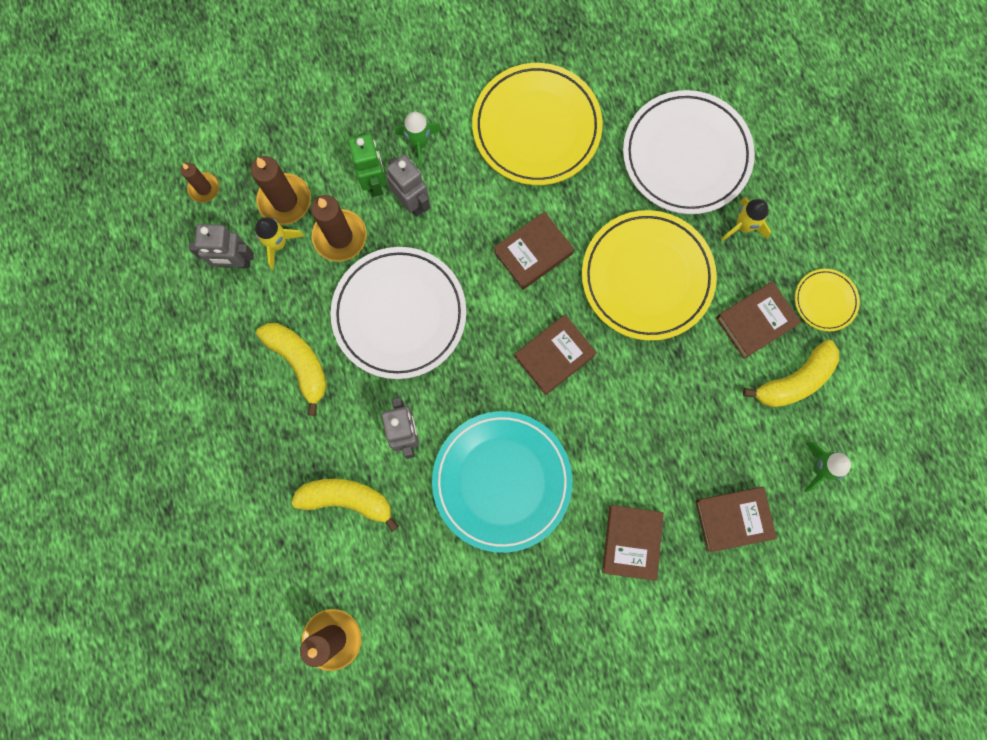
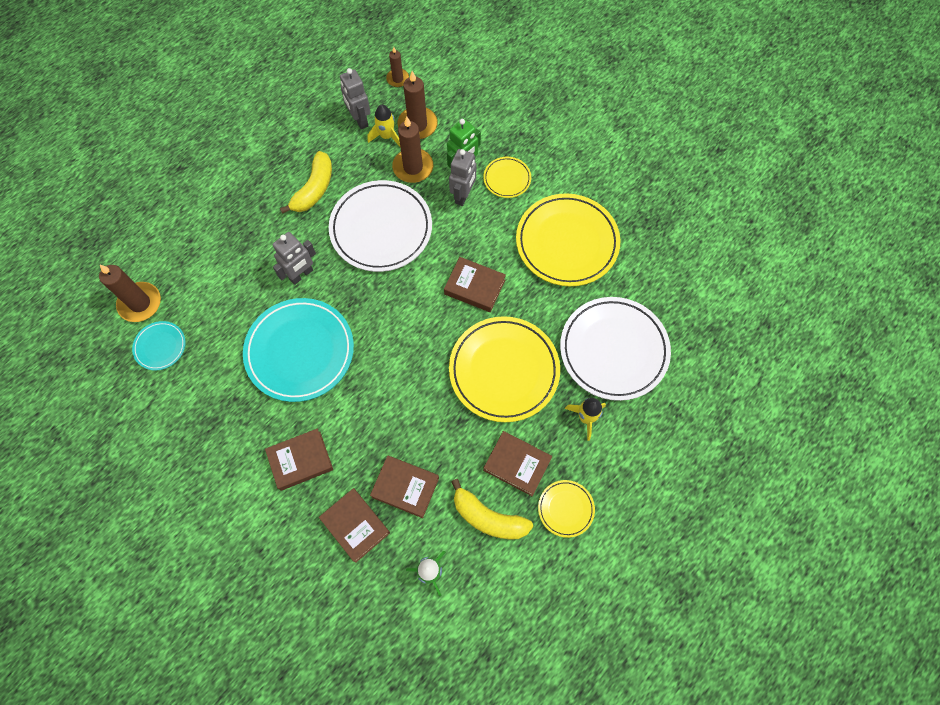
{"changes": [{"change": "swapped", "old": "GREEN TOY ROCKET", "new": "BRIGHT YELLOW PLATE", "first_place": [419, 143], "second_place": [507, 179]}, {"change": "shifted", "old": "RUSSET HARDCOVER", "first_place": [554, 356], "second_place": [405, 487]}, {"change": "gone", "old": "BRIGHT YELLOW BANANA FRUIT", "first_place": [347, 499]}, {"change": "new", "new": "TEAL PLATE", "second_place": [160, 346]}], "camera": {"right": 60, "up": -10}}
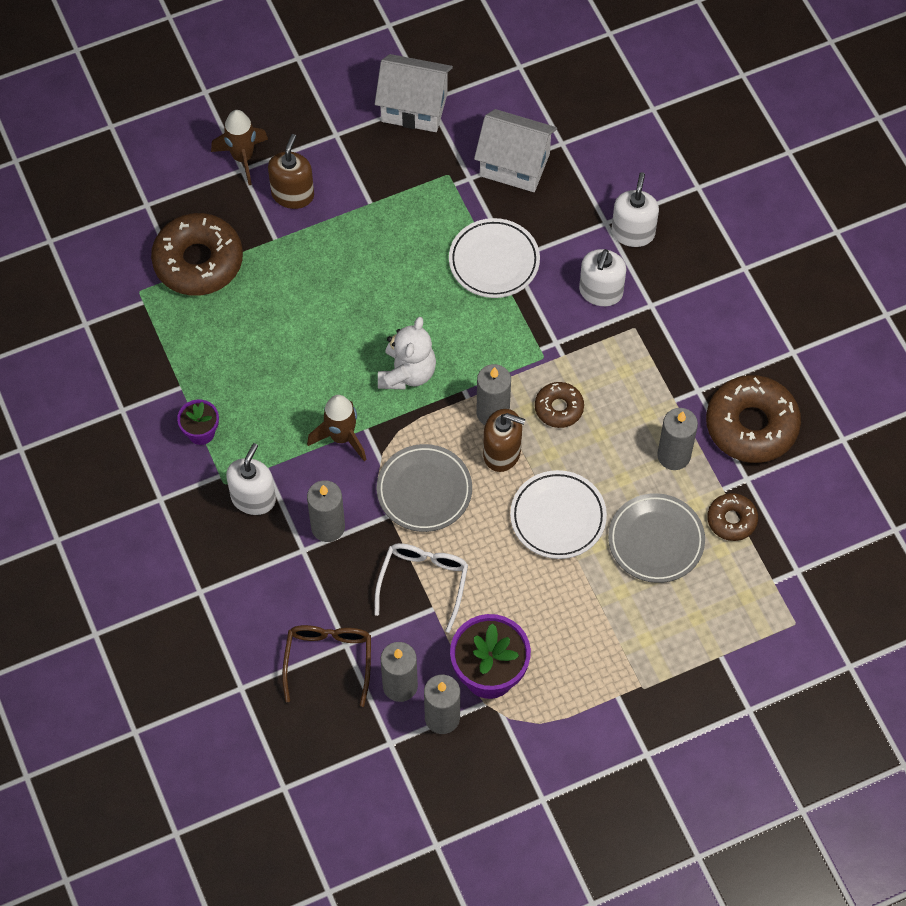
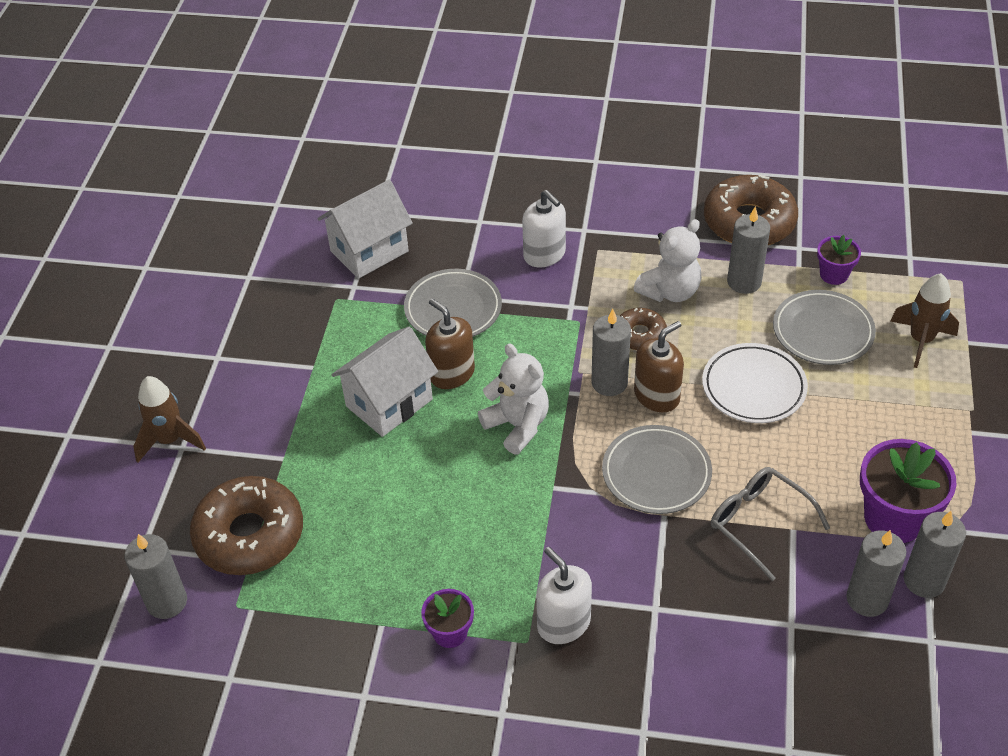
{"changes": [{"change": "shifted", "old": "WHITE COTTAGE", "first_place": [414, 107], "second_place": [389, 403]}, {"change": "shifted", "old": "RUSSET SOAP PUMP", "first_place": [292, 194], "second_place": [452, 373]}, {"change": "gone", "old": "WHITE SOAP PUMP", "first_place": [633, 232]}, {"change": "repainted", "old": "WHITE PLATE", "new": "GRAY PLATE", "first_place": [494, 261], "second_place": [453, 309]}, {"change": "shifted", "old": "RUSSET TOY ROCKET", "first_place": [341, 437], "second_place": [920, 340]}, {"change": "shifted", "old": "GRAY WAX CANDLE", "first_place": [328, 527], "second_place": [167, 602]}, {"change": "swapped", "old": "RUSSET DONUT", "new": "ROYAL PURPLE PLANT POT", "first_place": [731, 520], "second_place": [834, 274]}, {"change": "repainted", "old": "WHITE EYEGLASSES", "new": "GRAY EYEGLASSES", "first_place": [423, 582], "second_place": [759, 523]}, {"change": "gone", "old": "RUSSET EYEGLASSES", "first_place": [328, 660]}, {"change": "new", "new": "WHITE STUFFED BEAR", "second_place": [670, 291]}], "camera": {"right": -55, "up": -15}}
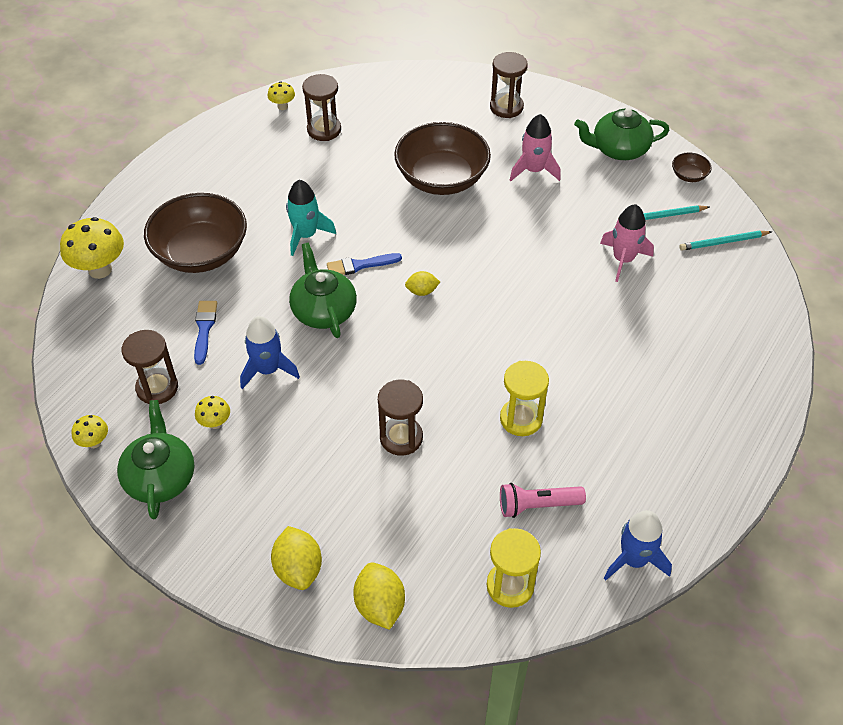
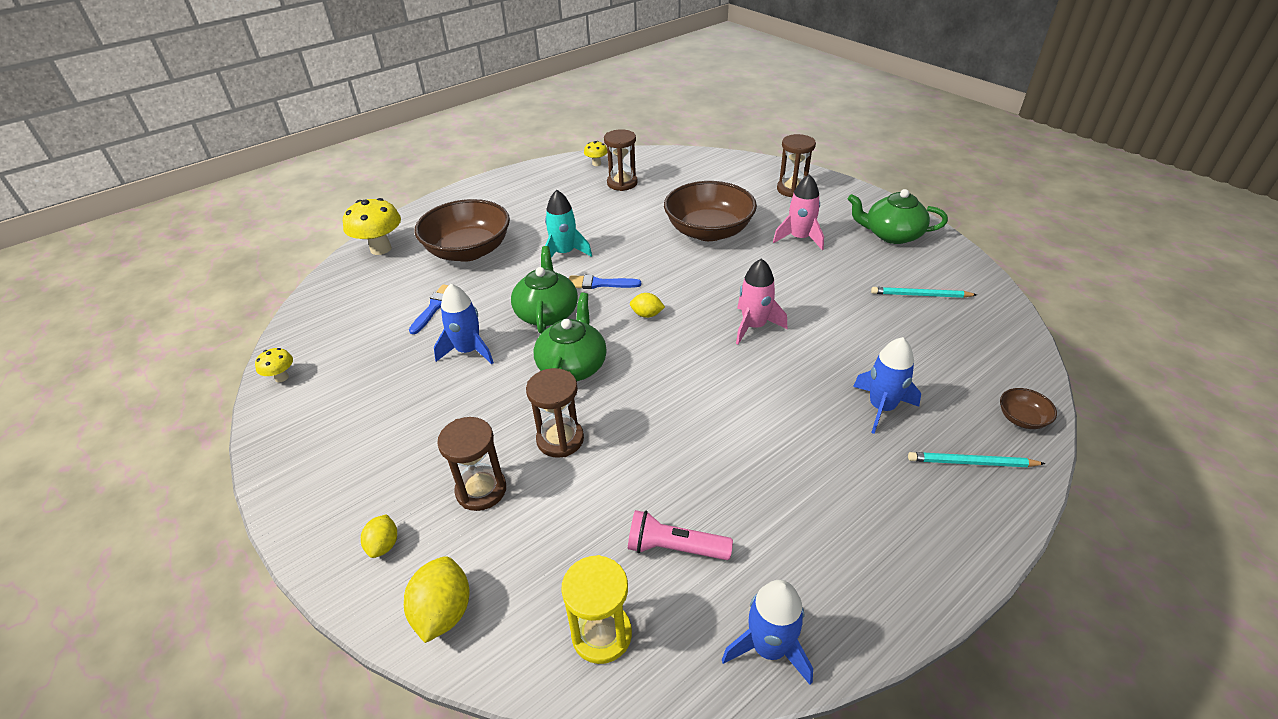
{"changes": [{"change": "shifted", "old": "RUSSET SERVING BOWL", "first_place": [689, 175], "second_place": [1022, 418]}, {"change": "shifted", "old": "PINK TOY ROCKET", "first_place": [623, 259], "second_place": [754, 326]}, {"change": "shifted", "old": "TEAL WOODEN PENCIL", "first_place": [723, 242], "second_place": [971, 463]}, {"change": "shifted", "old": "RUSSET SAND TIMER", "first_place": [157, 388], "second_place": [481, 490]}, {"change": "gone", "old": "BRIGHT YELLOW SAND TIMER", "first_place": [521, 419]}, {"change": "gone", "old": "BRIGHT YELLOW FUNGUS", "first_place": [215, 423]}, {"change": "shifted", "old": "GREEN CHINA TEAPOT", "first_place": [160, 477], "second_place": [572, 366]}, {"change": "scaled", "old": "BRIGHT YELLOW CITRUS FRUIT", "first_place": [298, 569], "second_place": [384, 545], "factor": 0.6}, {"change": "new", "new": "ROYAL BLUE TOY ROCKET", "second_place": [881, 407]}], "camera": {"right": 20, "up": -10}}
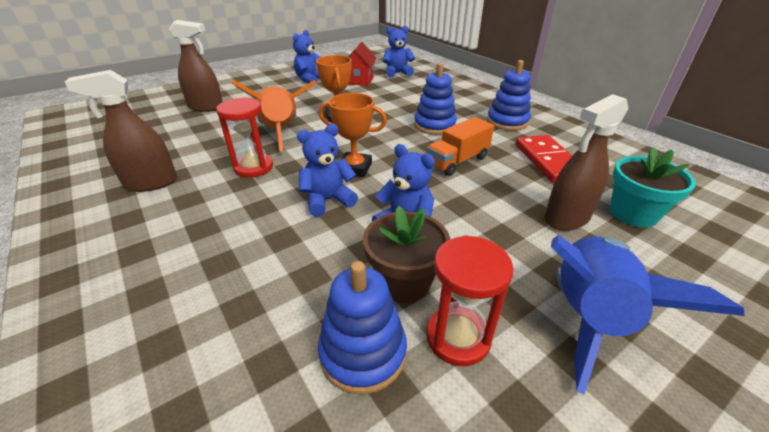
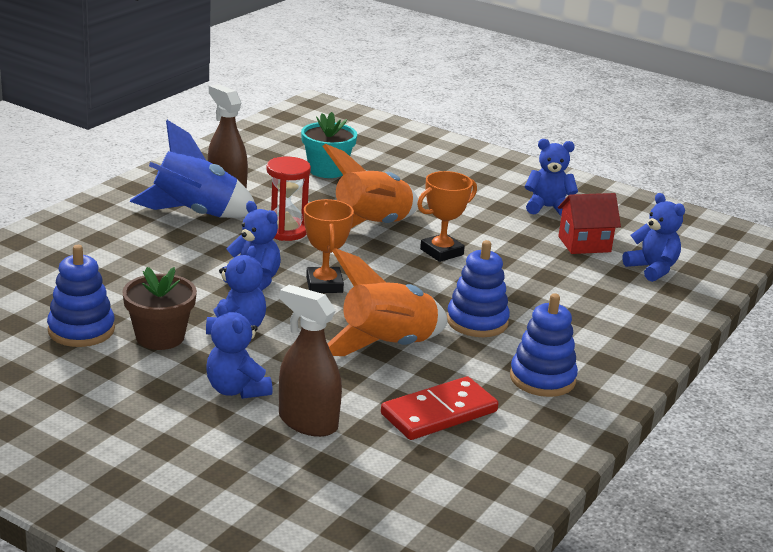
{"changes": [{"change": "gone", "old": "RUSSET SPRAY CLEANER", "first_place": [206, 107]}, {"change": "swapped", "old": "BRIGHT ORANGE TRUCK", "new": "BRIGHT ORANGE TOY ROCKET", "first_place": [457, 161], "second_place": [387, 346]}, {"change": "shifted", "old": "TEAL PLANT POT", "first_place": [633, 213], "second_place": [327, 170]}, {"change": "gone", "old": "RED SAND TIMER", "first_place": [458, 337]}, {"change": "shifted", "old": "ROYAL BLUE TOY ROCKET", "first_place": [587, 315], "second_place": [194, 214]}, {"change": "new", "new": "ROYAL BLUE STUFFED BEAR", "second_place": [237, 390]}], "camera": {"right": 65, "up": -10}}
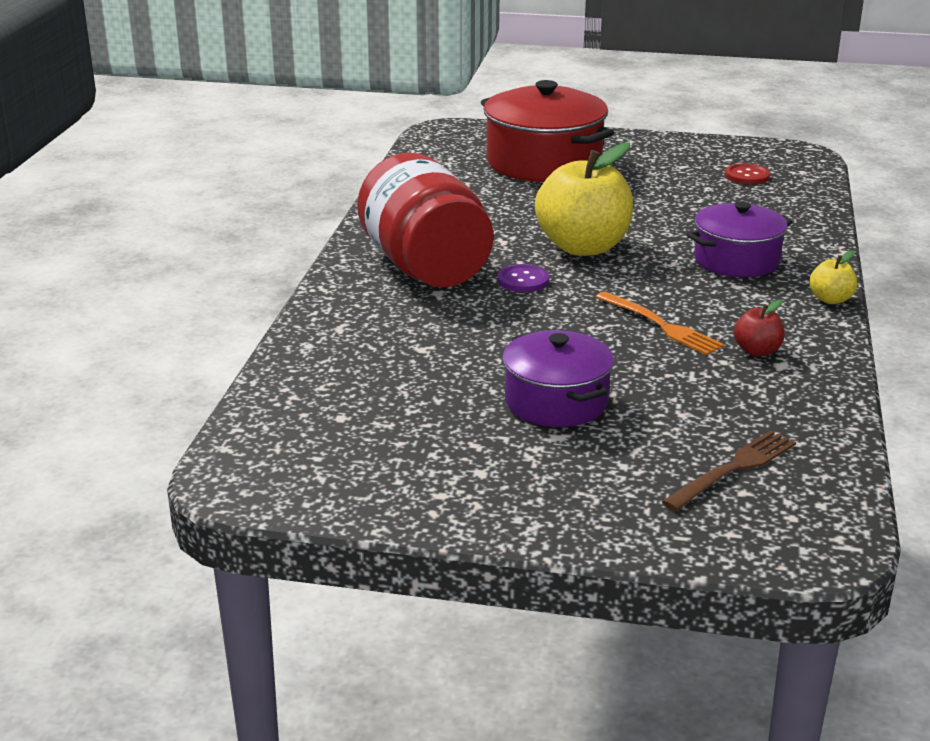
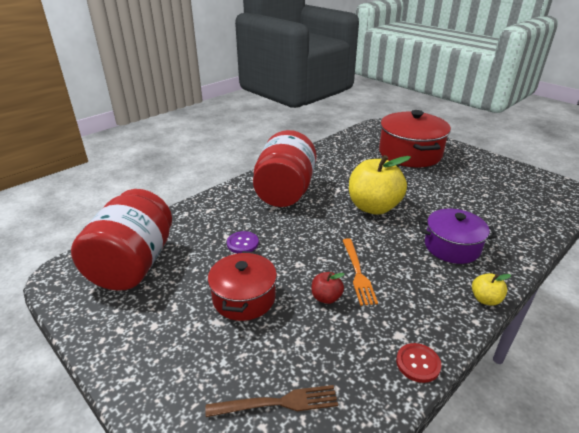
{"changes": [{"change": "shifted", "old": "RED SEWING BUTTON", "first_place": [747, 176], "second_place": [418, 363]}, {"change": "shifted", "old": "ROYAL PURPLE SEWING BUTTON", "first_place": [523, 280], "second_place": [242, 243]}, {"change": "shifted", "old": "RED APPLE", "first_place": [757, 351], "second_place": [326, 297]}, {"change": "repainted", "old": "ROYAL PURPLE POT", "new": "RED POT", "first_place": [556, 402], "second_place": [244, 298]}, {"change": "new", "new": "RED JAM JAR", "second_place": [133, 264]}], "camera": {"right": 35, "up": 5}}
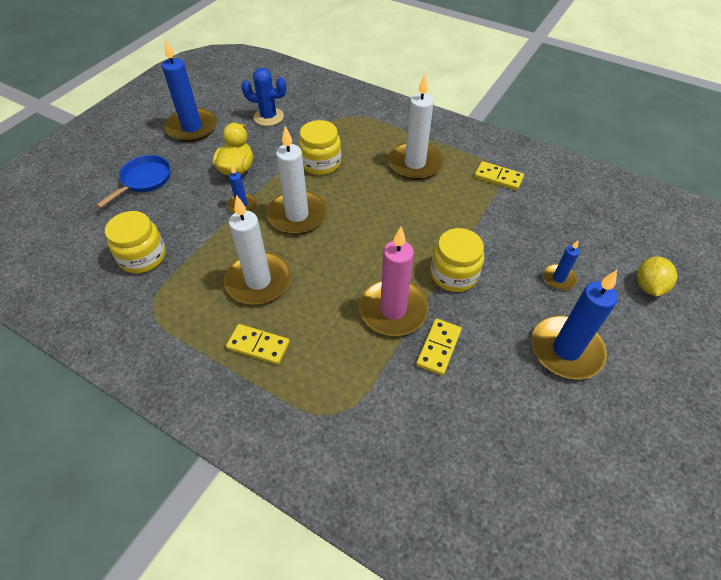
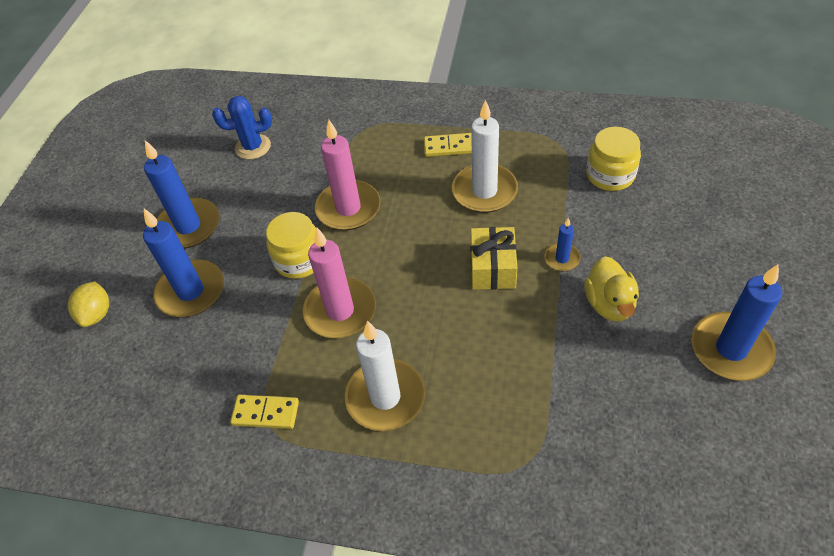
{"changes": [{"change": "shifted", "old": "ROYAL BLUE CACTUS", "first_place": [268, 117], "second_place": [253, 147]}, {"change": "gone", "old": "BRIGHT YELLOW JAM JAR", "first_place": [321, 163]}, {"change": "swapped", "old": "WHITE WAX CANDLE", "new": "BRIGHT YELLOW WRAPPED GIFT", "first_place": [297, 215], "second_place": [492, 268]}, {"change": "gone", "old": "ROYAL BLUE SKILLET", "first_place": [144, 180]}, {"change": "scaled", "old": "ROYAL BLUE WAX CANDLE", "first_place": [558, 278], "second_place": [191, 291], "factor": 2.01}, {"change": "gone", "old": "BRIGHT YELLOW DOMINO PIECE", "first_place": [438, 348]}, {"change": "new", "new": "PINK WAX CANDLE", "second_place": [340, 311]}], "camera": {"right": 165, "up": 0}}
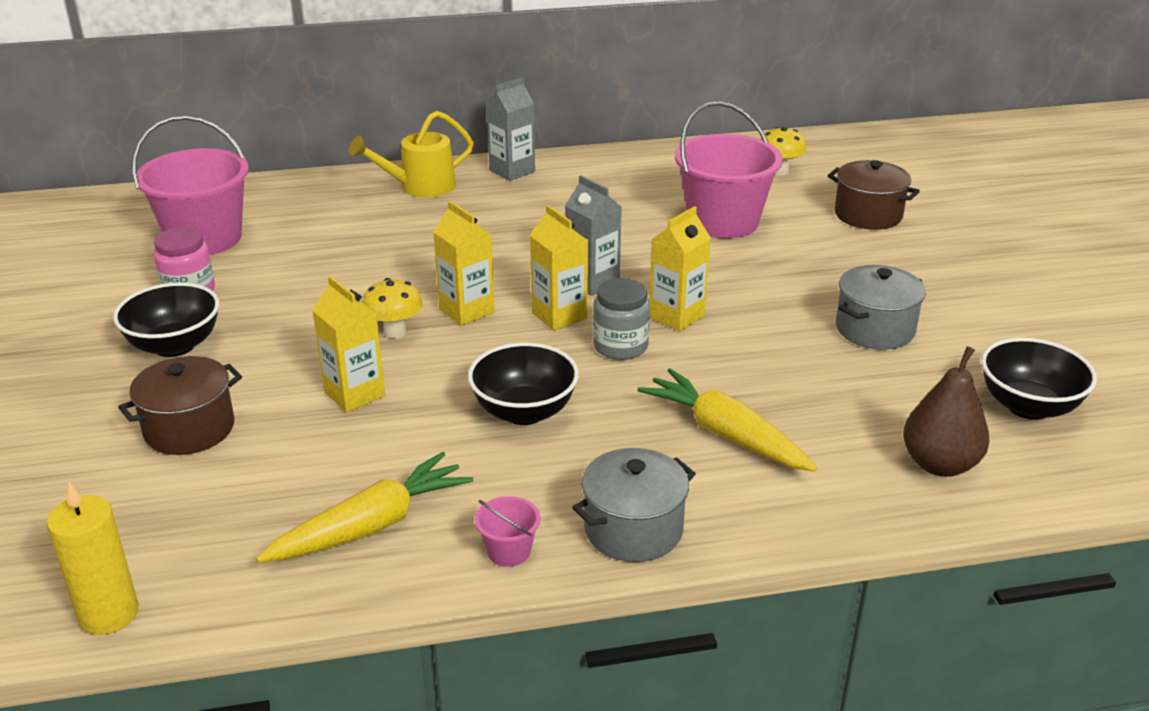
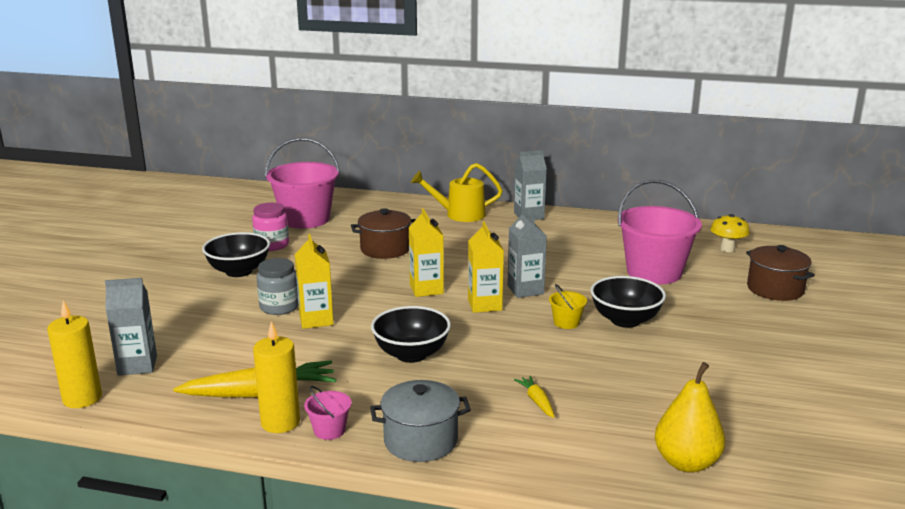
{"changes": [{"change": "swapped", "old": "BRIGHT YELLOW MILK CARTON", "new": "BRIGHT YELLOW PAIL", "first_place": [676, 316], "second_place": [566, 322]}, {"change": "gone", "old": "GRAY POT", "first_place": [875, 329]}, {"change": "gone", "old": "BRIGHT YELLOW FUNGUS", "first_place": [395, 332]}, {"change": "shifted", "old": "GRAY JAM JAR", "first_place": [620, 346], "second_place": [279, 307]}, {"change": "shifted", "old": "JET-BLACK SERVING BOWL", "first_place": [1028, 406], "second_place": [625, 320]}, {"change": "repainted", "old": "RUSSET TOY PEAR", "new": "BRIGHT YELLOW TOY PEAR", "first_place": [939, 464], "second_place": [686, 463]}, {"change": "shifted", "old": "RUSSET POT", "first_place": [189, 429], "second_place": [385, 249]}, {"change": "scaled", "old": "BRIGHT YELLOW ROOT VEGETABLE", "first_place": [725, 434], "second_place": [537, 401], "factor": 0.47}, {"change": "new", "new": "GRAY MILK CARTON", "second_place": [137, 365]}, {"change": "new", "new": "BRIGHT YELLOW WAX CANDLE", "second_place": [280, 422]}], "camera": {"right": 25, "up": -10}}
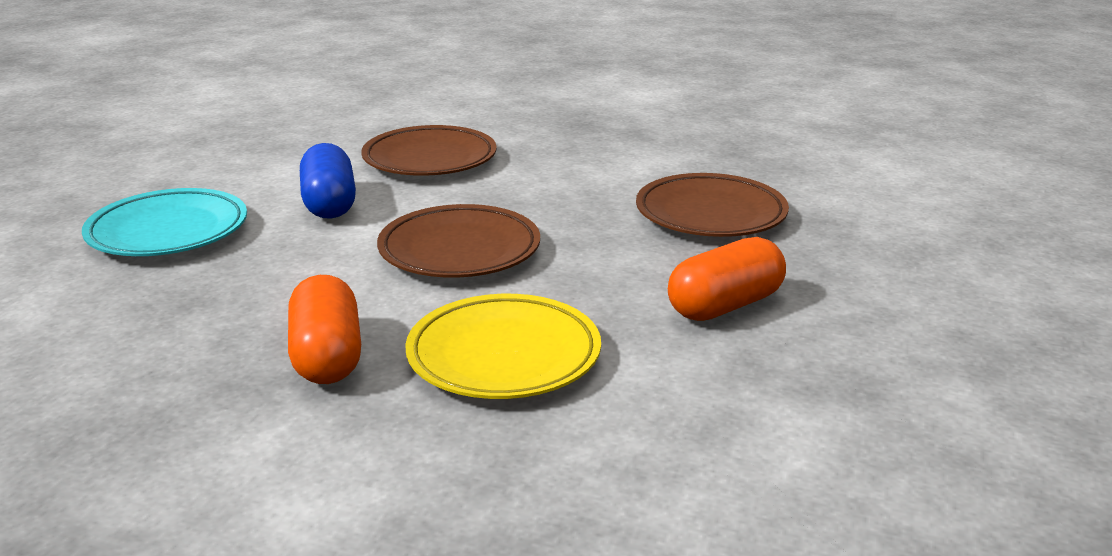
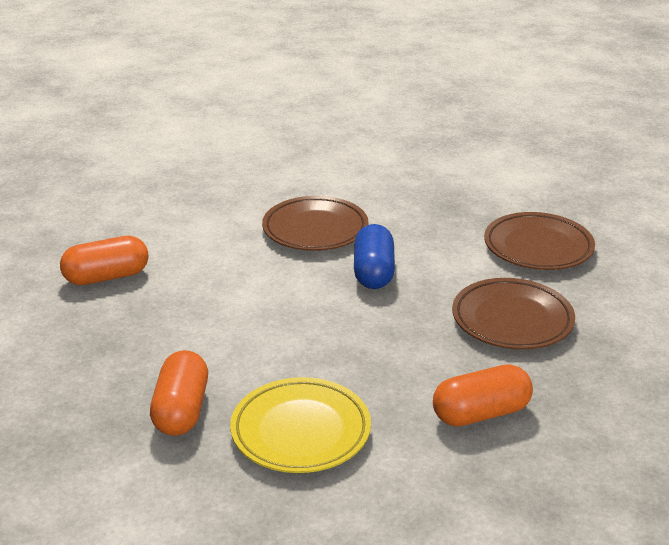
{"changes": [{"change": "shifted", "old": "ROYAL BLUE PILL", "first_place": [329, 204], "second_place": [373, 272]}, {"change": "swapped", "old": "TEAL PLATE", "new": "BRIGHT ORANGE PILL", "first_place": [168, 231], "second_place": [107, 277]}, {"change": "shifted", "old": "RUSSET PLATE", "first_place": [459, 250], "second_place": [538, 247]}], "camera": {"right": 15, "up": 5}}
